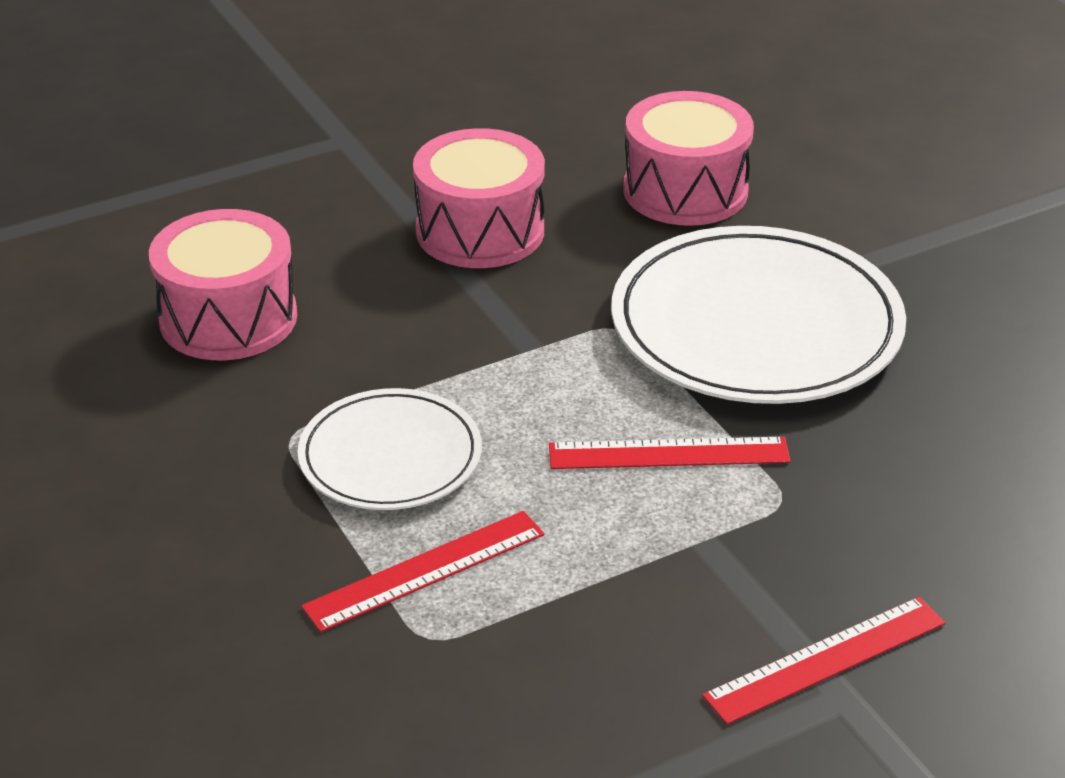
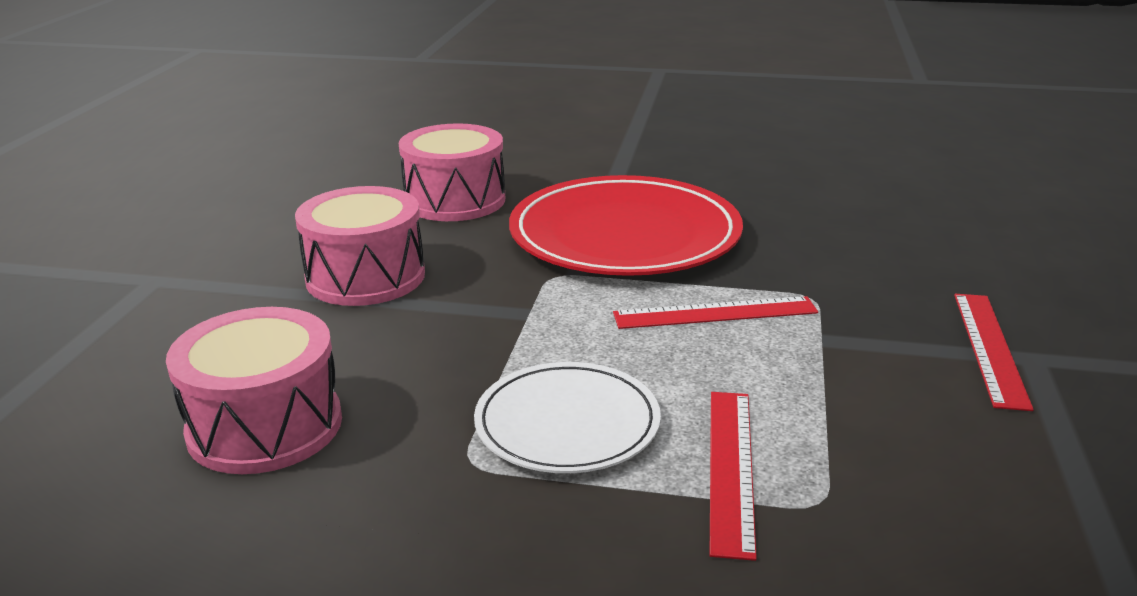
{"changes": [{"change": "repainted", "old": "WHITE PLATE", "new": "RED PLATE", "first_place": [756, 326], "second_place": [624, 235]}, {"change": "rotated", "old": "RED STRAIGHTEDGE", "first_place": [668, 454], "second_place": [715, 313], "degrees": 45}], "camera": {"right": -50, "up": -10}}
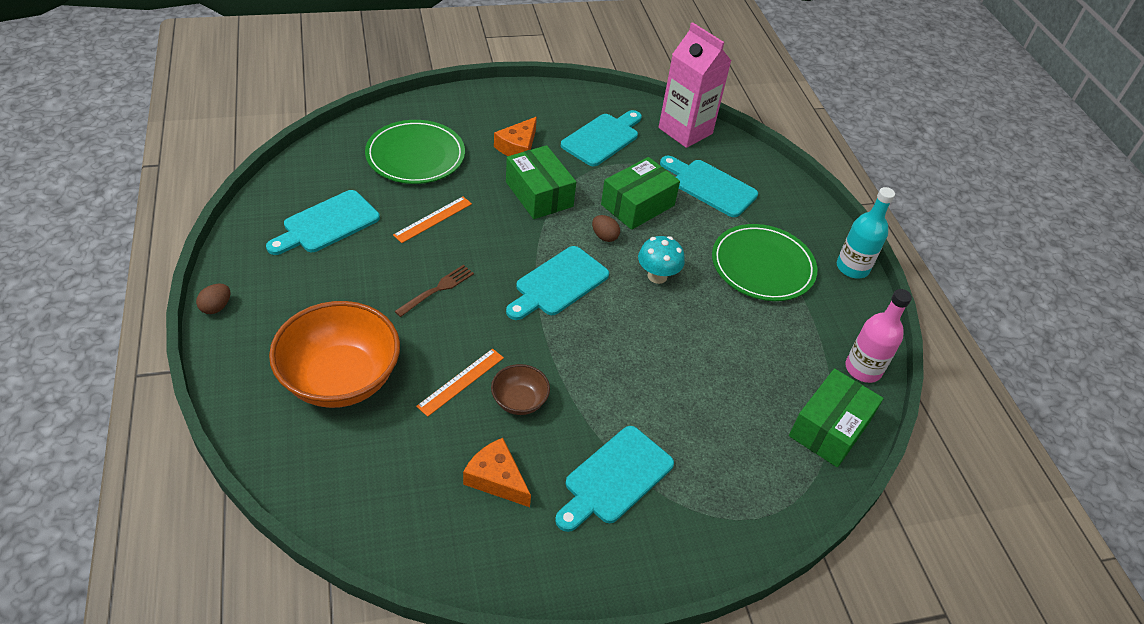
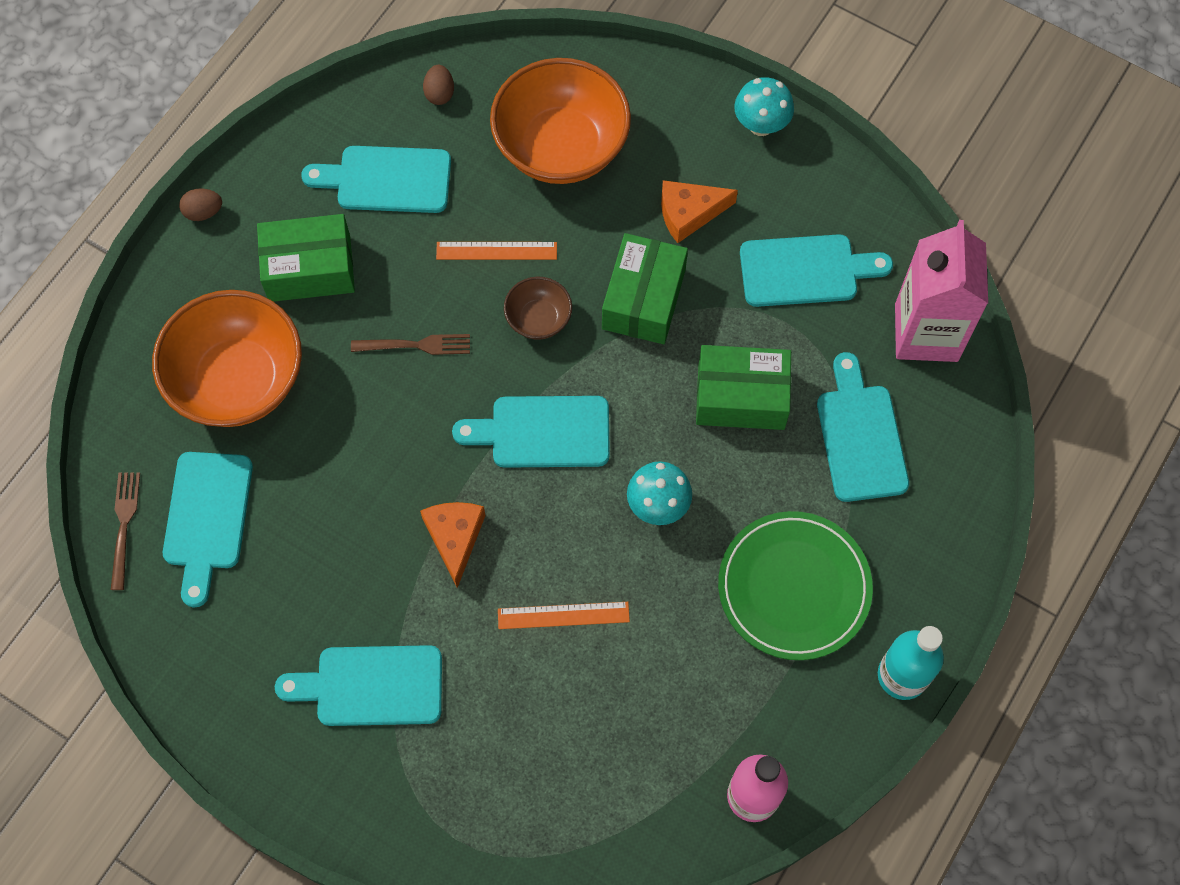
{"changes": [{"change": "swapped", "old": "GREEN PLATE", "new": "BRIGHT ORANGE SERVING BOWL", "first_place": [415, 156], "second_place": [561, 147]}, {"change": "shifted", "old": "RUSSET EGG", "first_place": [604, 236], "second_place": [439, 93]}, {"change": "shifted", "old": "BRIGHT ORANGE STRAIGHTEDGE", "first_place": [461, 382], "second_place": [563, 615]}, {"change": "shifted", "old": "RUSSET SERVING BOWL", "first_place": [519, 401], "second_place": [538, 319]}, {"change": "shifted", "old": "GREEN BOX", "first_place": [829, 428], "second_place": [309, 269]}, {"change": "shifted", "old": "BRIGHT ORANGE PIECE OF CHEESE", "first_place": [496, 478], "second_place": [455, 538]}, {"change": "new", "new": "TEAL FUNGUS", "second_place": [761, 125]}, {"change": "new", "new": "TEAL CUTTING BOARD", "second_place": [207, 518]}, {"change": "new", "new": "RUSSET TABLE FORK", "second_place": [124, 525]}], "camera": {"right": 50, "up": 20}}
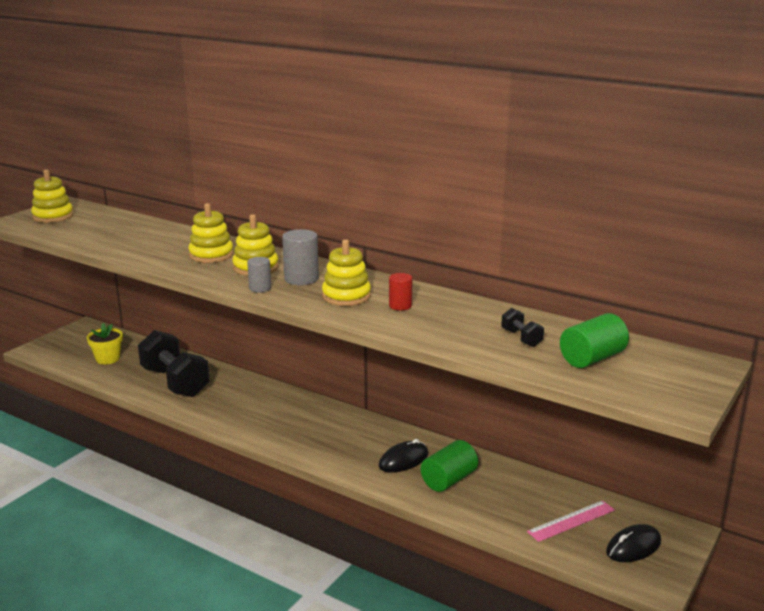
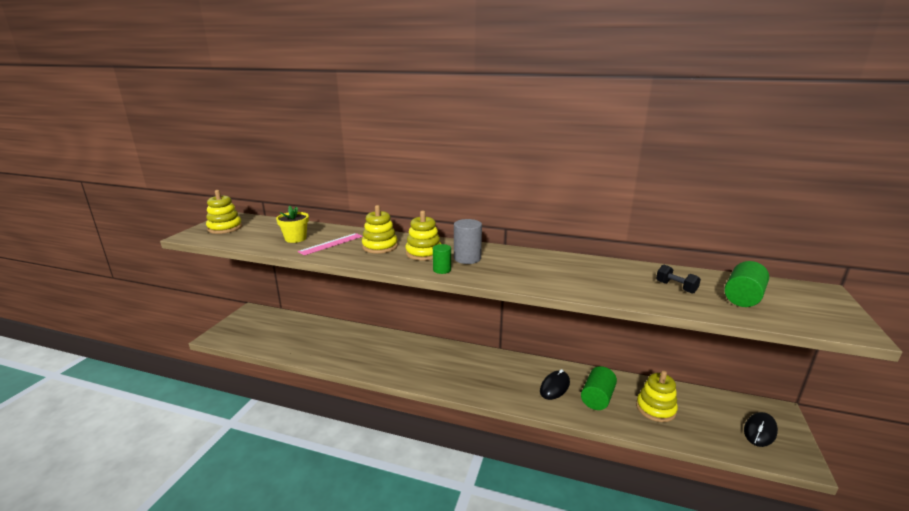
{"changes": [{"change": "shifted", "old": "BRIGHT YELLOW STACKING RINGS", "first_place": [346, 296], "second_place": [655, 409]}, {"change": "repainted", "old": "GRAY SOLID CYLINDER", "new": "GREEN SOLID CYLINDER", "first_place": [260, 288], "second_place": [442, 270]}, {"change": "gone", "old": "RED SOLID CYLINDER", "first_place": [400, 306]}, {"change": "shifted", "old": "BRIGHT YELLOW PLANT POT", "first_place": [107, 359], "second_place": [295, 238]}, {"change": "gone", "old": "JET-BLACK DUMBBELL", "first_place": [175, 382]}, {"change": "shifted", "old": "PINK STRAIGHTEDGE", "first_place": [571, 521], "second_place": [331, 244]}], "camera": {"right": -15, "up": 0}}
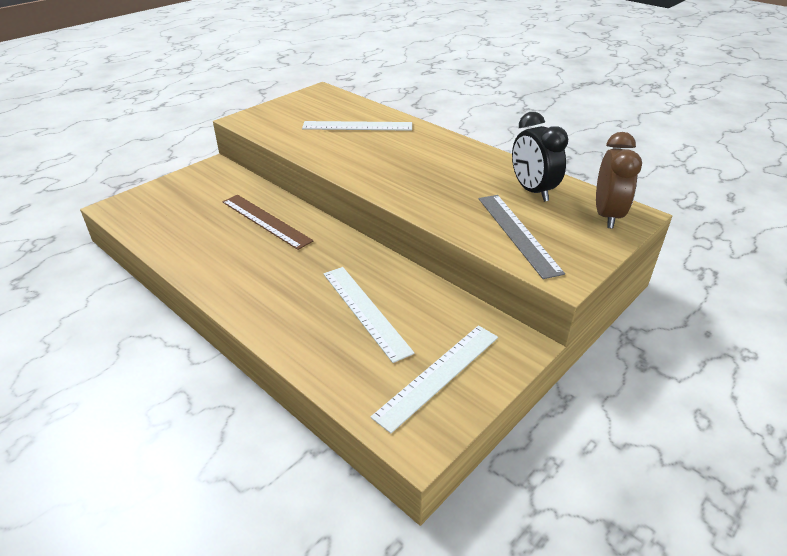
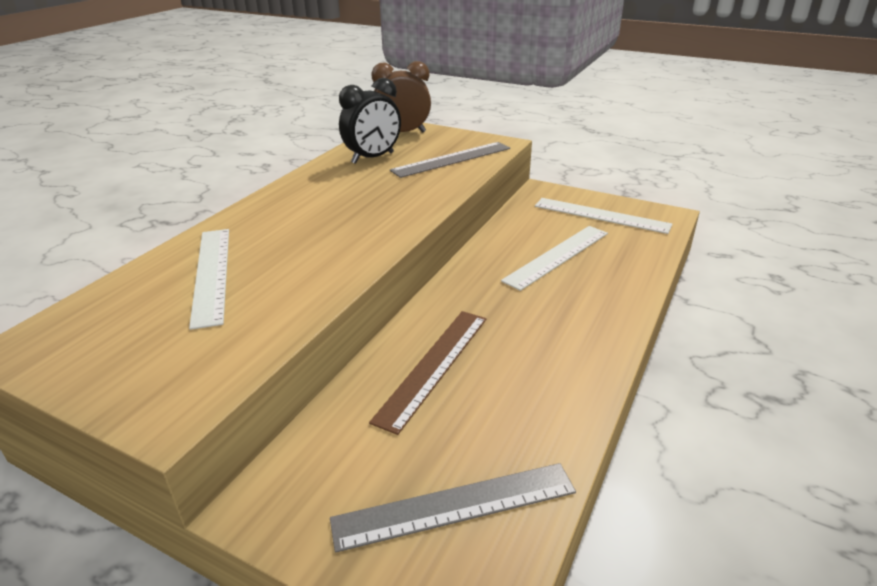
{"changes": [{"change": "new", "new": "GRAY STRAIGHTEDGE", "second_place": [455, 505]}], "camera": {"right": -105, "up": -5}}
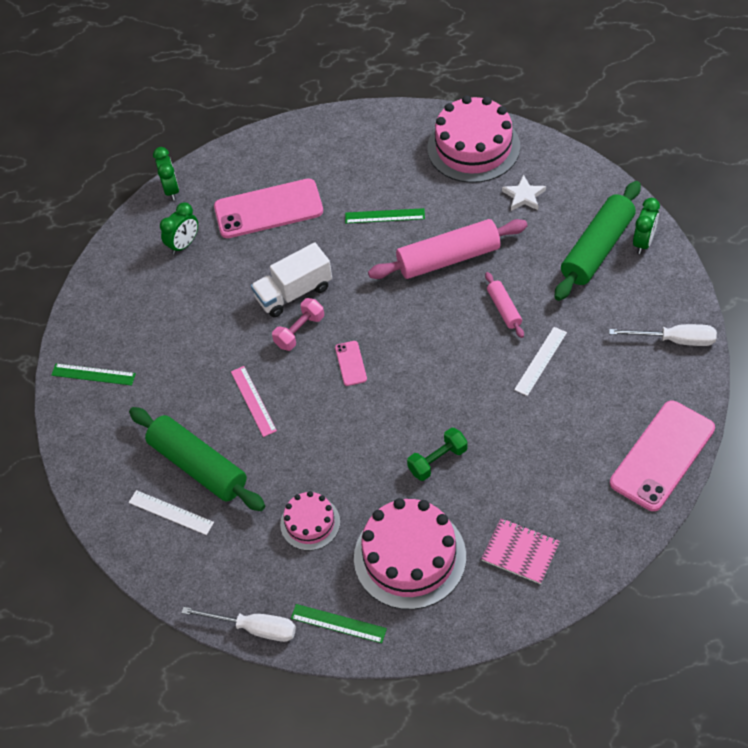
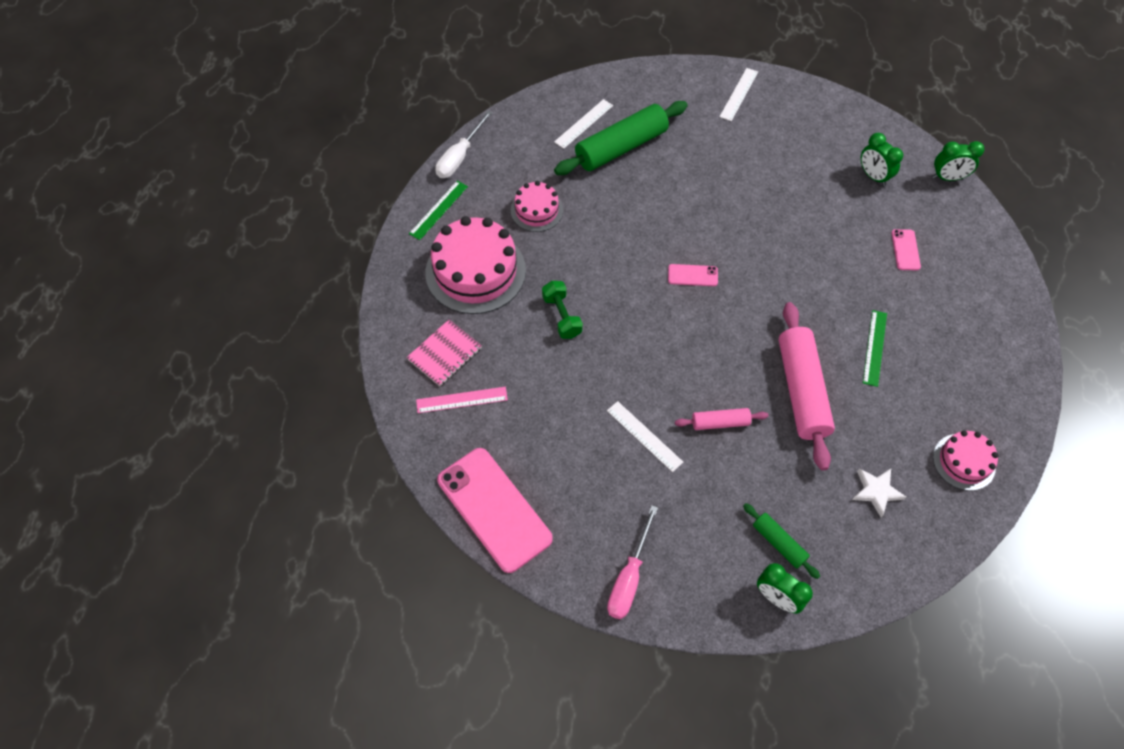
{"changes": [{"change": "scaled", "old": "PINK GATEAU", "first_place": [473, 147], "second_place": [964, 462], "factor": 0.55}, {"change": "scaled", "old": "PINK PHONE", "first_place": [268, 209], "second_place": [905, 250], "factor": 0.44}, {"change": "scaled", "old": "GREEN DOUGH ROLLER", "first_place": [597, 249], "second_place": [779, 543], "factor": 0.5}, {"change": "gone", "old": "WHITE TRUCK", "first_place": [294, 292]}, {"change": "gone", "old": "PINK DUMBBELL", "first_place": [299, 331]}, {"change": "repainted", "old": "WHITE FLAT SCREWDRIVER", "new": "PINK FLAT SCREWDRIVER", "first_place": [675, 340], "second_place": [629, 577]}, {"change": "repainted", "old": "GREEN STRAIGHTEDGE", "new": "WHITE STRAIGHTEDGE", "first_place": [93, 374], "second_place": [738, 94]}, {"change": "shifted", "old": "PINK STRAIGHTEDGE", "first_place": [253, 401], "second_place": [462, 400]}], "camera": {"right": 100, "up": 5}}
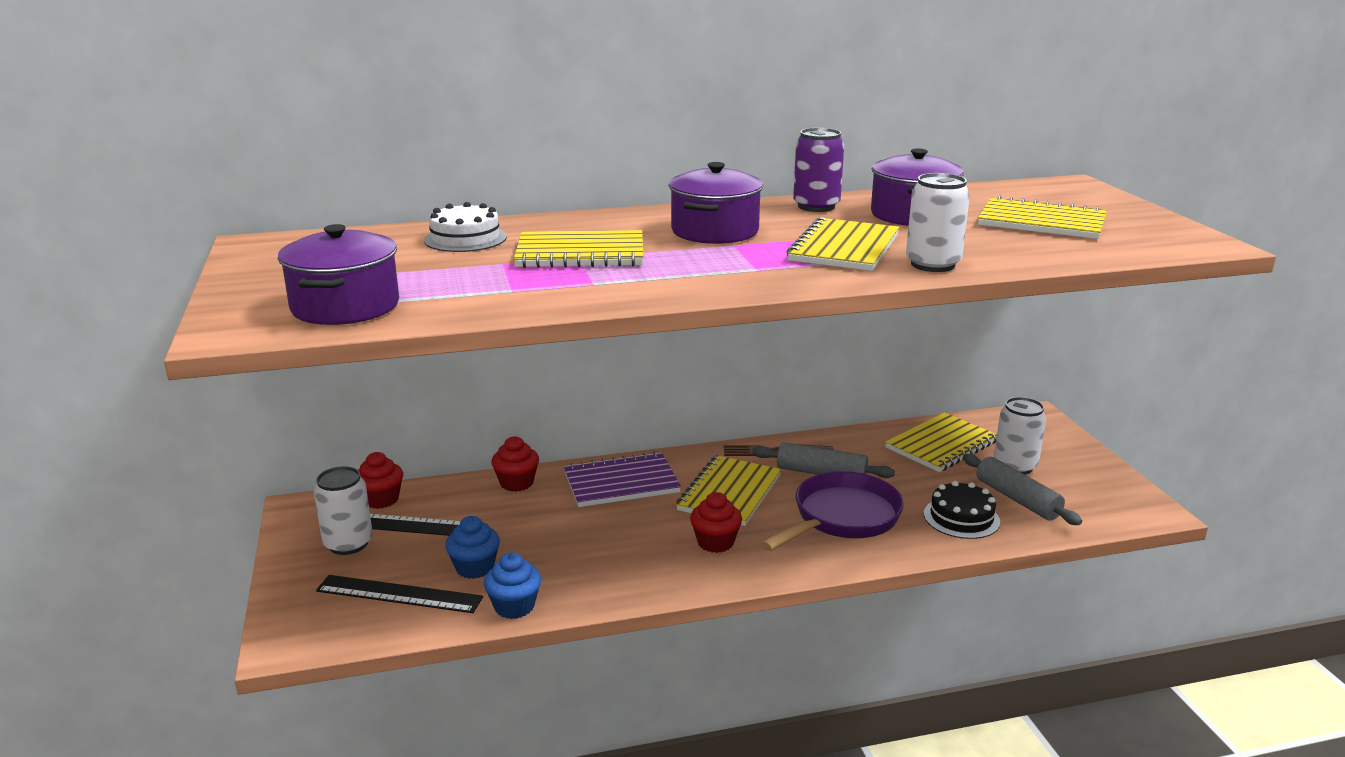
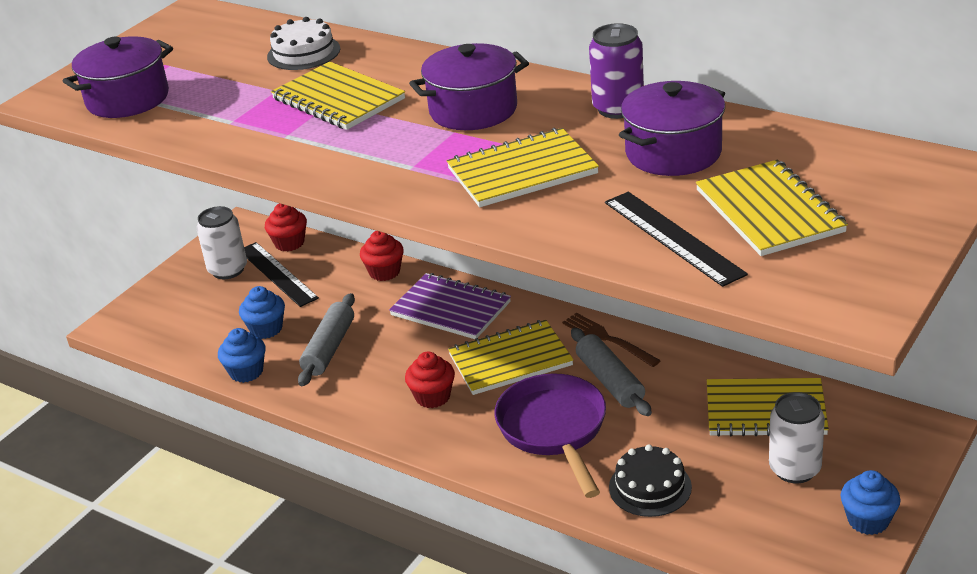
{"changes": [{"change": "gone", "old": "WHITE SODA CAN", "first_place": [932, 264]}, {"change": "shifted", "old": "GRAY DOUGH ROLLER", "first_place": [1017, 499], "second_place": [329, 348]}, {"change": "rotated", "old": "ROYAL PURPLE SKILLET", "first_place": [841, 518], "second_place": [554, 430], "degrees": -105}, {"change": "shifted", "old": "JET-BLACK STRAIGHTEDGE", "first_place": [399, 594], "second_place": [673, 237]}, {"change": "new", "new": "ROYAL BLUE MUFFIN", "second_place": [868, 520]}], "camera": {"right": 50, "up": 10}}
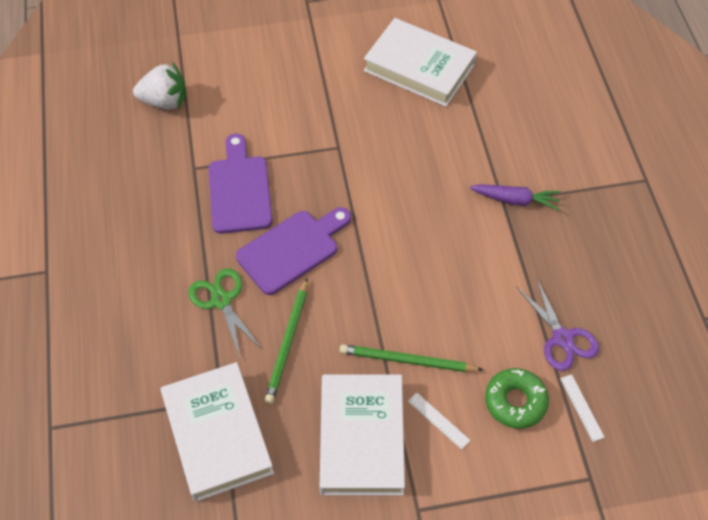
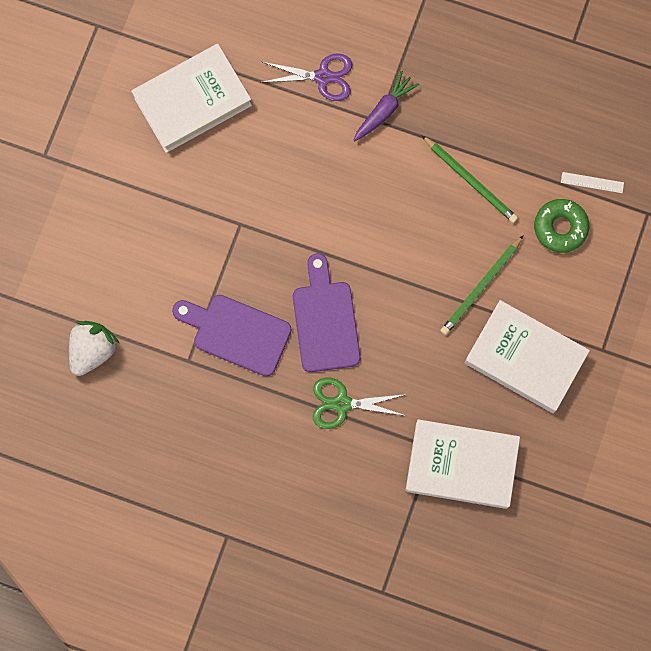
{"changes": [{"change": "shifted", "old": "GREEN WOODEN PENCIL", "first_place": [288, 343], "second_place": [470, 181]}, {"change": "shifted", "old": "ROYAL PURPLE PAIR OF SCISSORS", "first_place": [562, 338], "second_place": [323, 77]}, {"change": "gone", "old": "WHITE STRAIGHTEDGE", "first_place": [438, 420]}], "camera": {"right": -60, "up": 20}}
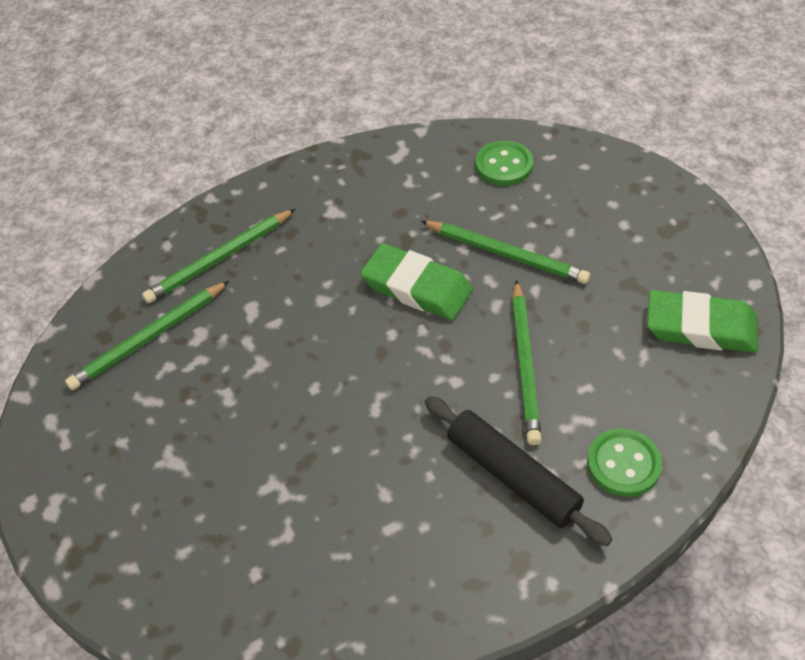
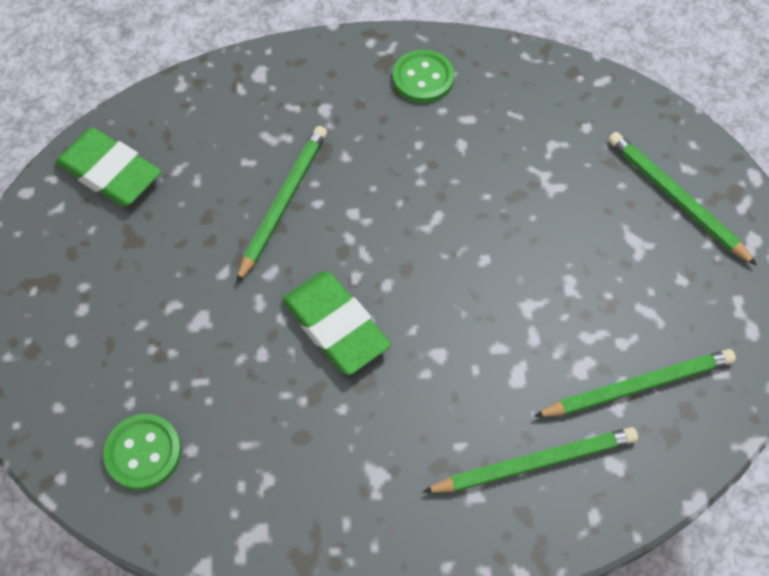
{"changes": [{"change": "shifted", "old": "GREEN WOODEN PENCIL", "first_place": [506, 254], "second_place": [675, 199]}, {"change": "gone", "old": "JET-BLACK DOUGH ROLLER", "first_place": [512, 476]}, {"change": "shifted", "old": "GREEN SEWING BUTTON", "first_place": [623, 464], "second_place": [423, 78]}], "camera": {"right": -160, "up": 10}}
